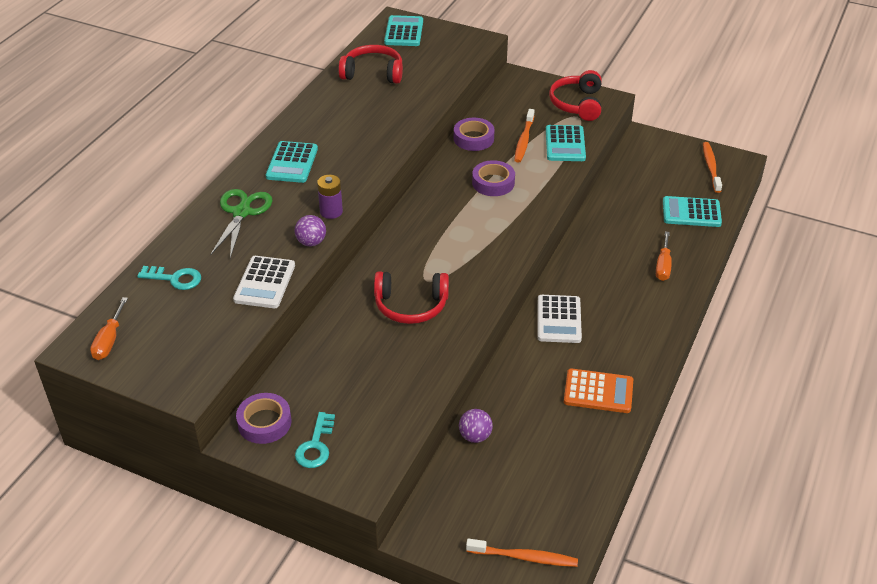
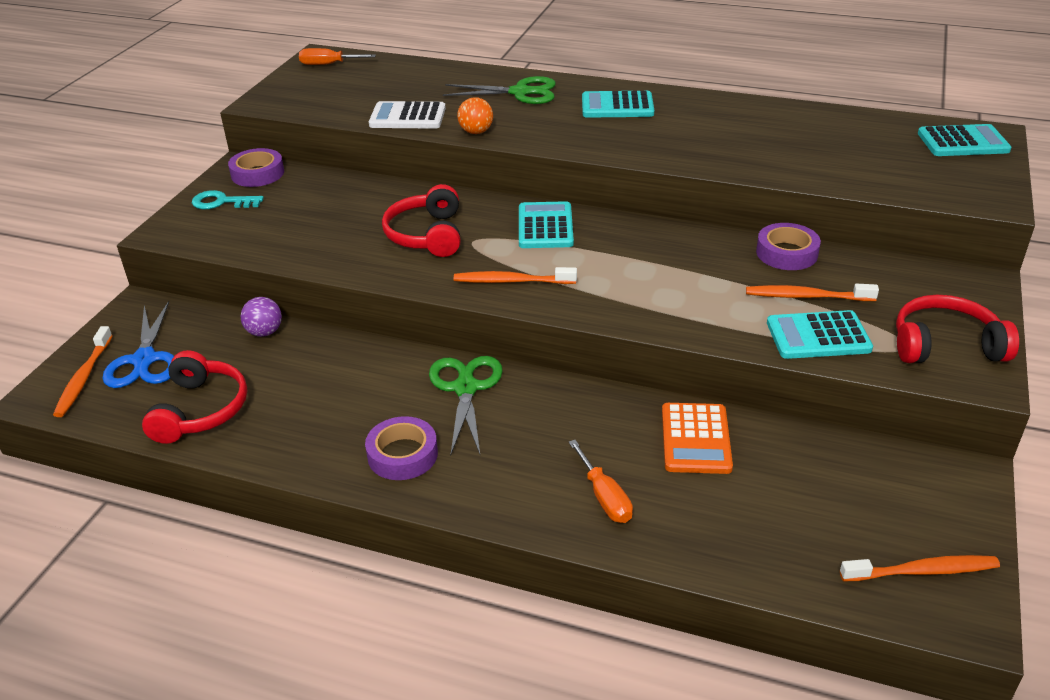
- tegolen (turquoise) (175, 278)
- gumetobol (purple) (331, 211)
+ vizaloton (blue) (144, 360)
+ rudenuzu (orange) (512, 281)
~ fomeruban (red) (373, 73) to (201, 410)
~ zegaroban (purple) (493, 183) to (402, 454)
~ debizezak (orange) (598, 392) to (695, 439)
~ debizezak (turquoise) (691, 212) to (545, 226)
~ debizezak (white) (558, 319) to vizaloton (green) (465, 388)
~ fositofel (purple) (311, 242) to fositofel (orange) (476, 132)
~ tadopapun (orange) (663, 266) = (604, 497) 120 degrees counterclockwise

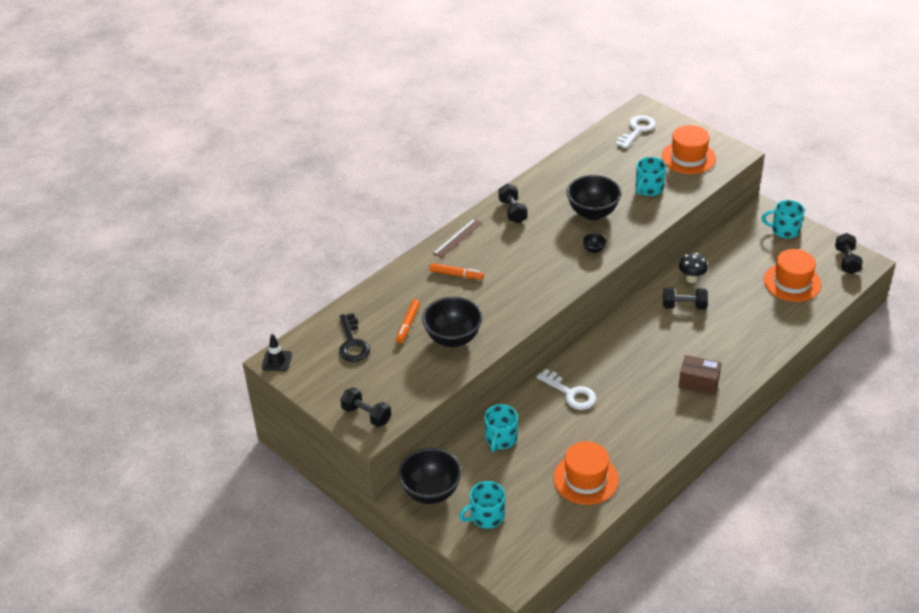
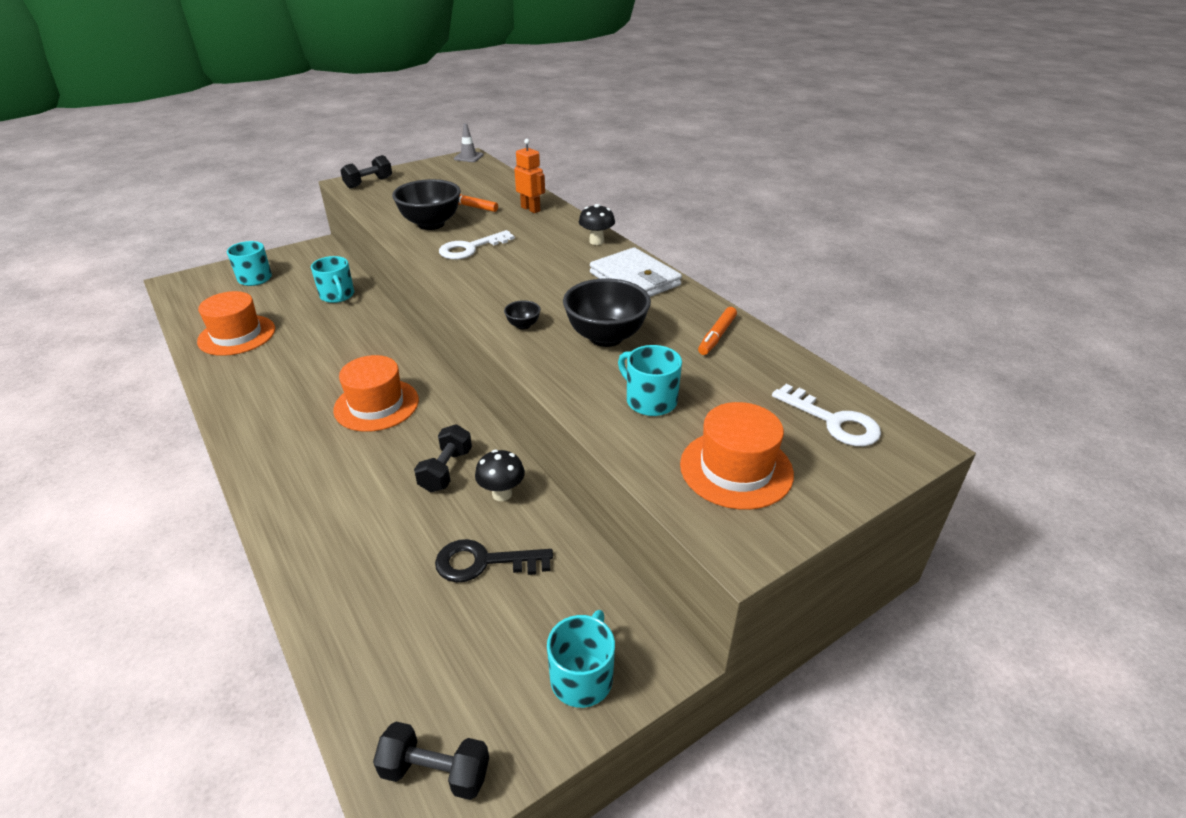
- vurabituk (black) (431, 492)
- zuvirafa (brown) (698, 382)
+ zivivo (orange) (531, 209)
~ tegolen (black) (352, 343) to (484, 562)
~ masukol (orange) (456, 275) to (717, 336)
~ tegolen (white) (570, 393) to (470, 248)
~ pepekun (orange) (792, 282) to (376, 405)
~ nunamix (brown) (457, 238) to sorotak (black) (596, 241)
~ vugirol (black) (512, 211) to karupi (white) (634, 279)
~ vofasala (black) (276, 361) to vofasala (grey) (468, 157)
~ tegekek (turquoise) (501, 439) = (337, 296) 150 degrees counterclockwise

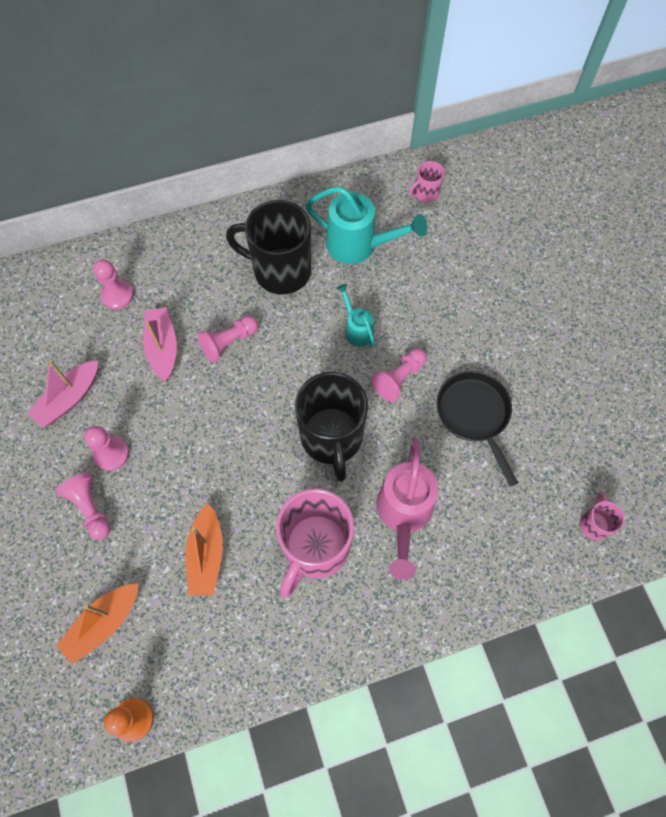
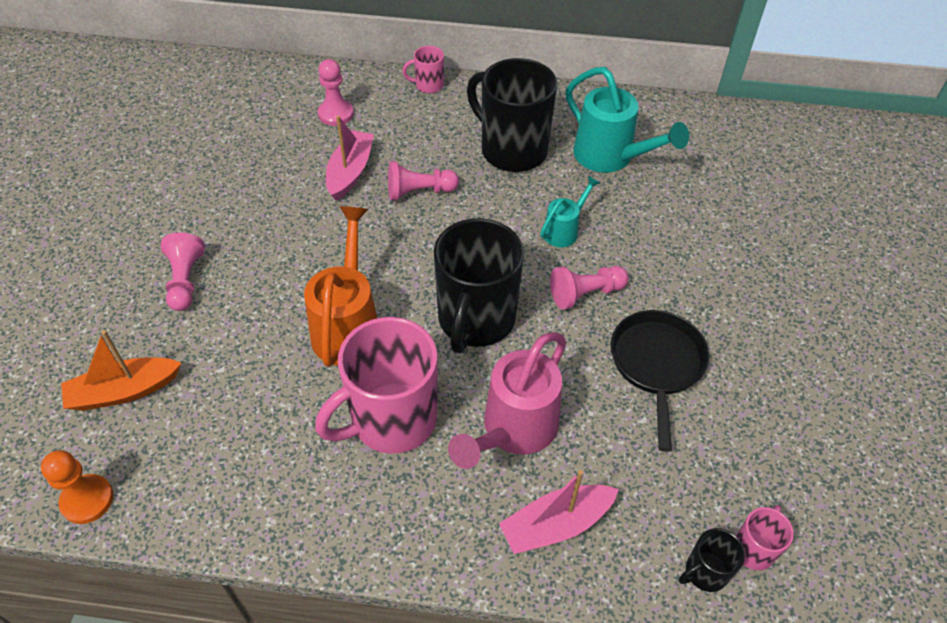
- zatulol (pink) (111, 454)
- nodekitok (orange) (206, 555)
+ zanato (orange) (348, 326)
+ tegekek (black) (705, 572)
~ nodekitok (pink) (69, 398) to (556, 524)
~ tegekek (pink) (426, 193) to (428, 85)
~ zanato (turquoise) (357, 330) = (564, 231) 45 degrees clockwise

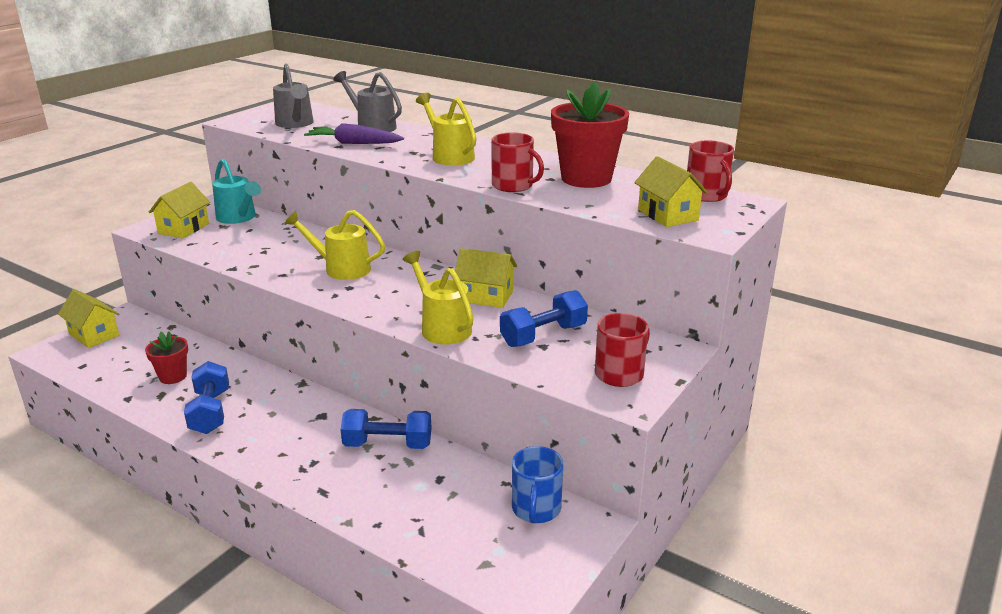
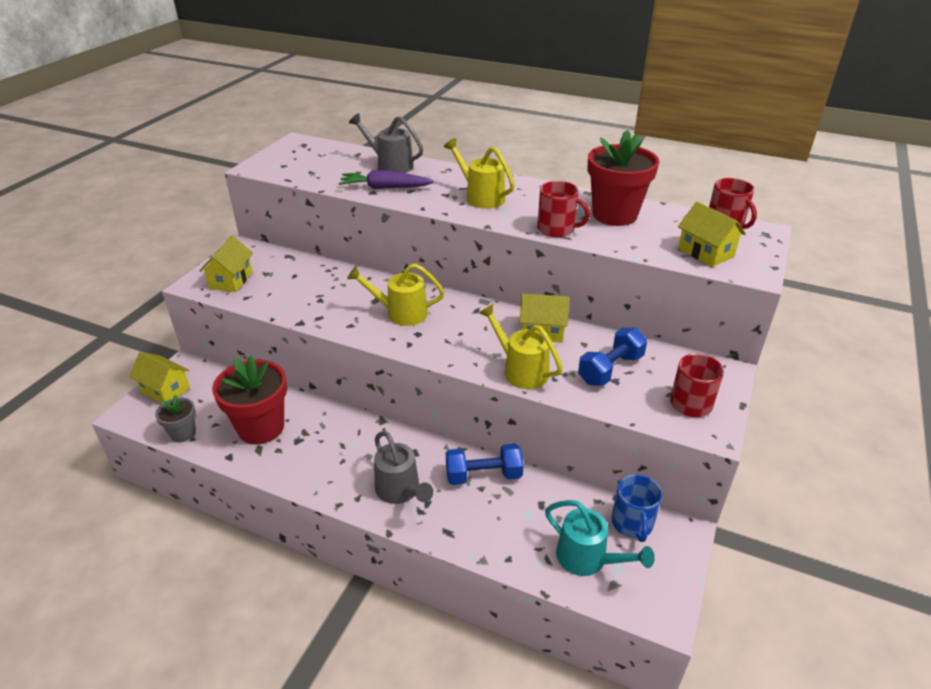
- vugirol (blue) (210, 412)
+ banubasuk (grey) (183, 433)
~ zanato (turquoise) (239, 218) to (588, 559)
~ zanato (grey) (295, 124) to (401, 491)
~ banubasuk (red) (173, 376) = (261, 428) x1.89

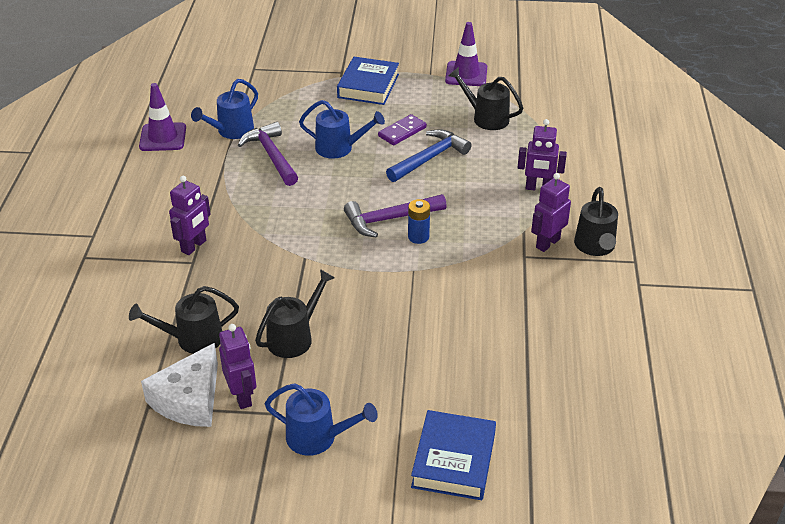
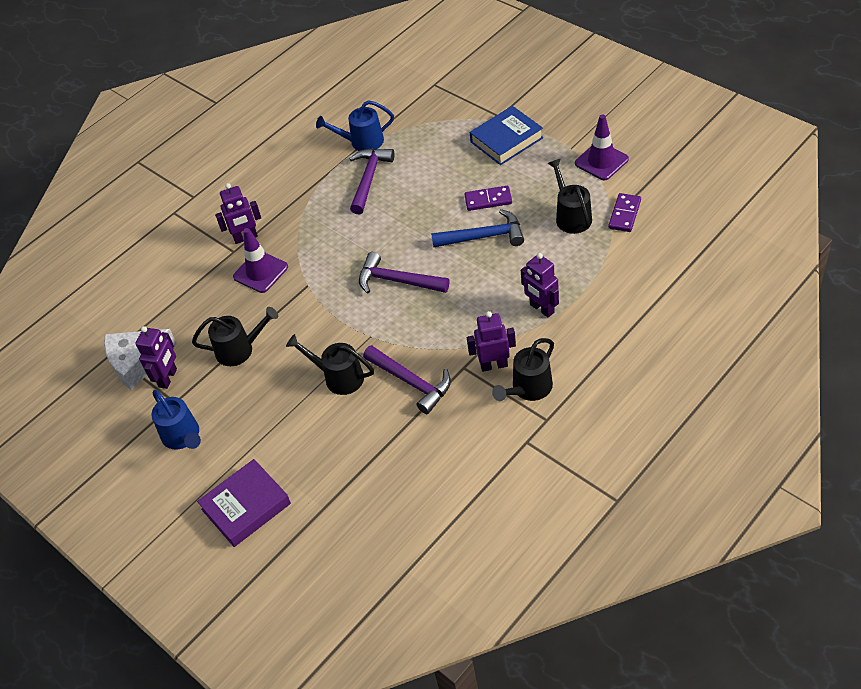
- zanato (blue) (340, 148)
- gumetobol (blue) (418, 237)
+ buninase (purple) (411, 382)
+ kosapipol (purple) (624, 214)
~ zanato (black) (192, 339) to (338, 377)
~ vofasala (purple) (163, 137) to (260, 272)
~ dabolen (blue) (453, 460) to dabolen (purple) (246, 506)

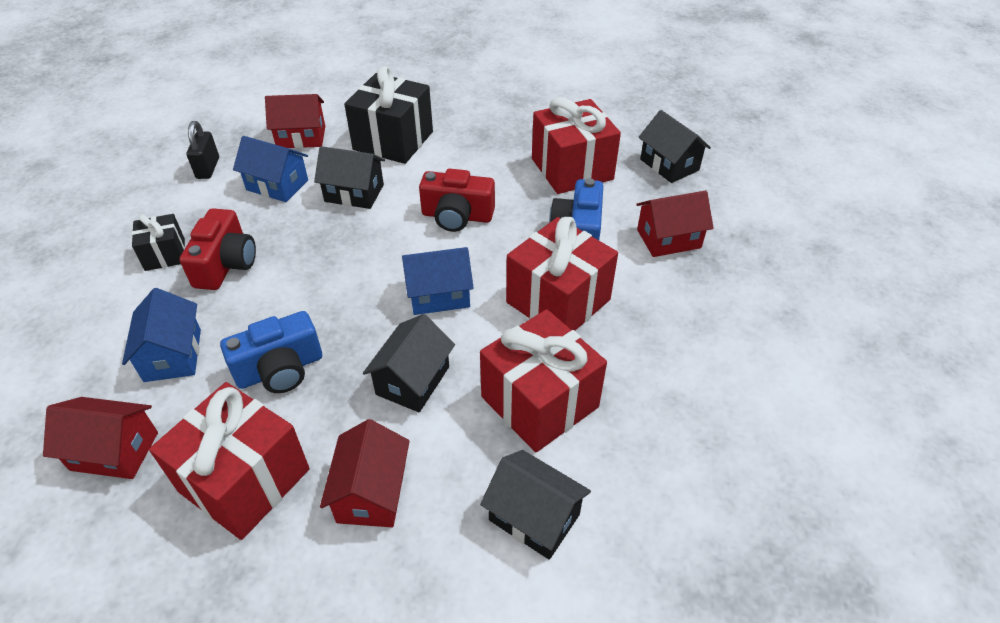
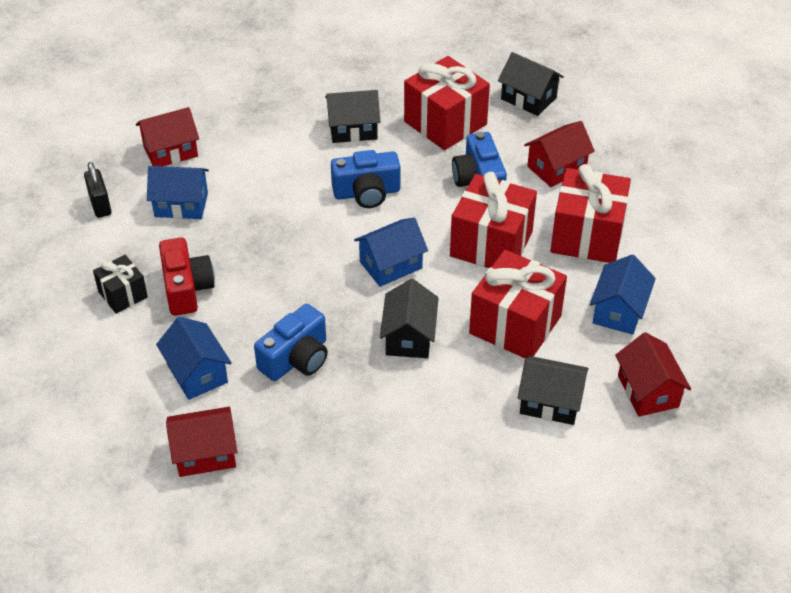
- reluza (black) (393, 141)
+ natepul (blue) (618, 311)
~ reluza (red) (244, 480) to (587, 236)
~ natepul (black) (354, 193) to (353, 129)
~ natepul (red) (372, 492) to (648, 391)
~ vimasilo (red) (457, 216) to vimasilo (blue) (367, 193)

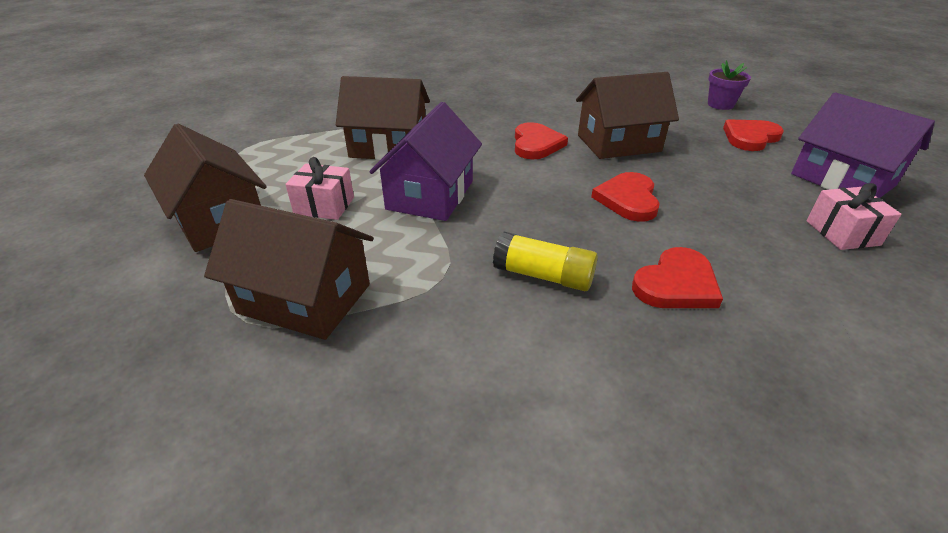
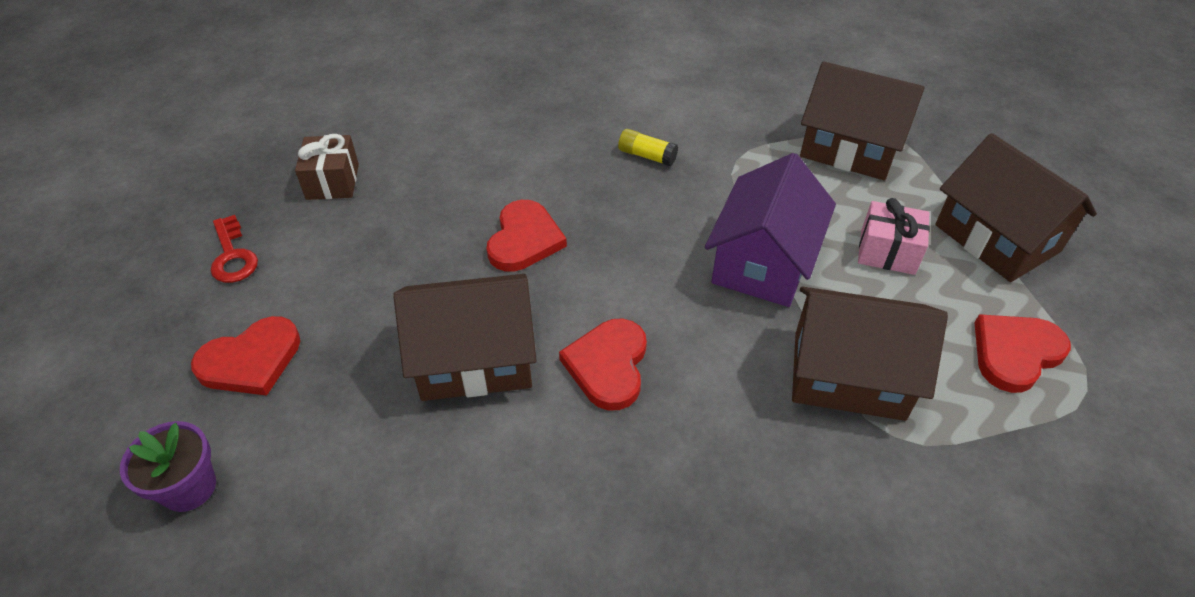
~ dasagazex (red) (676, 284) to (1015, 353)
~ natepul (purple) (842, 180) to tegolen (red) (232, 255)
~ reluza (pink) (842, 233) to reluza (brown) (332, 181)
~ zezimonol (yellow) (543, 276) = (647, 156) x0.66

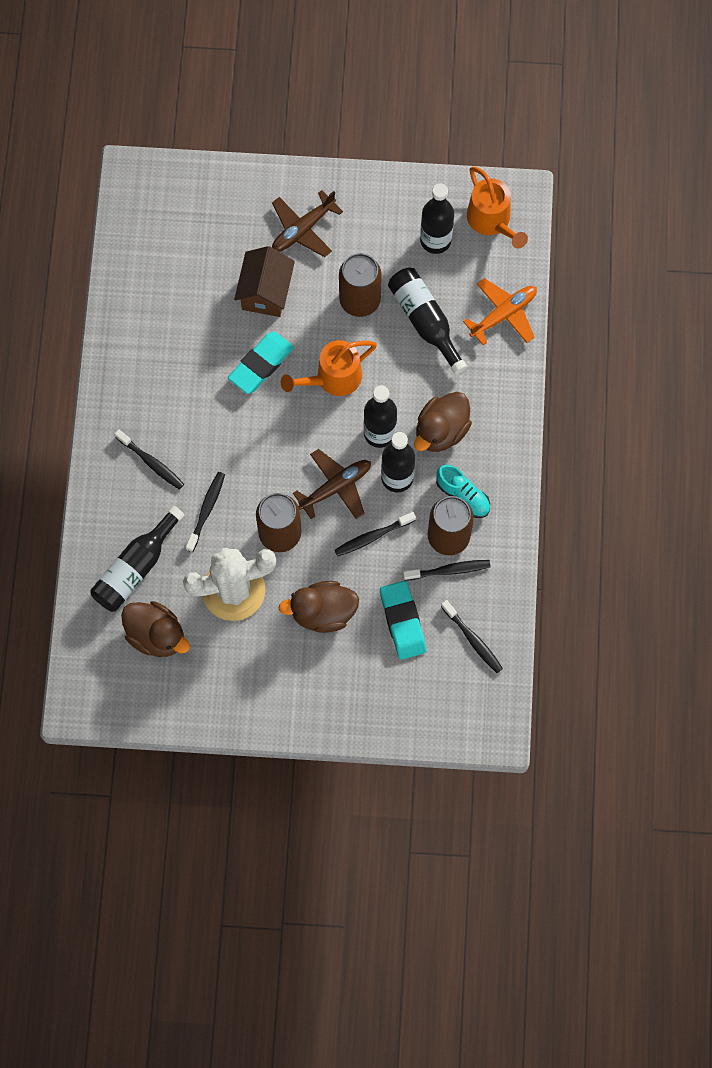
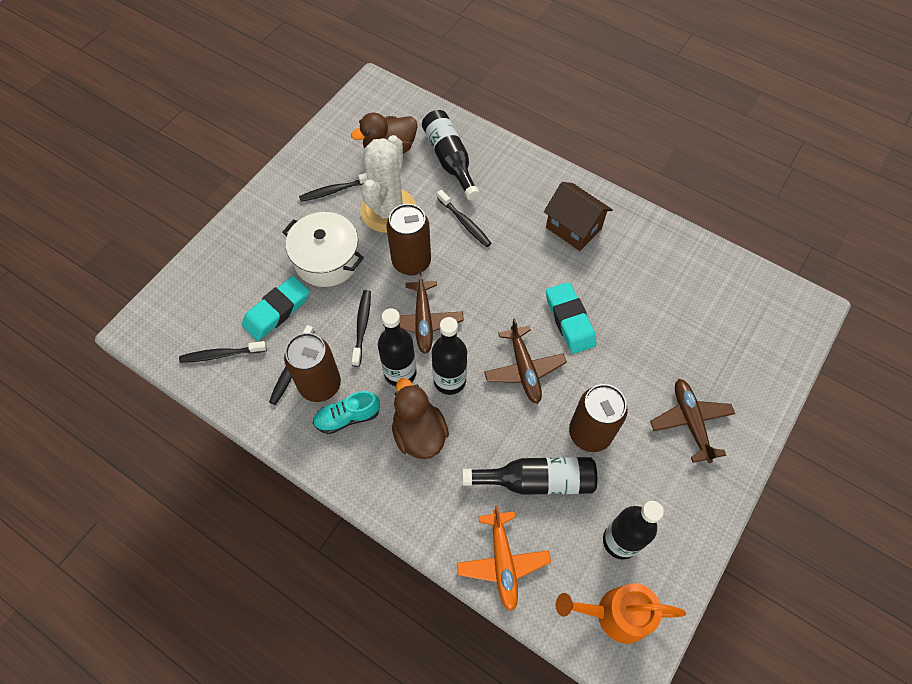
~ rudenuzu (black) (151, 462) to (335, 190)
~ natepul (brown) (265, 292) to (573, 228)
~ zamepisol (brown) (323, 612) to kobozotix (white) (327, 259)
~ zanato (orange) (332, 378) to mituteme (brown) (524, 369)
~ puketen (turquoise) (402, 621) = (277, 311) 60 degrees counterclockwise

